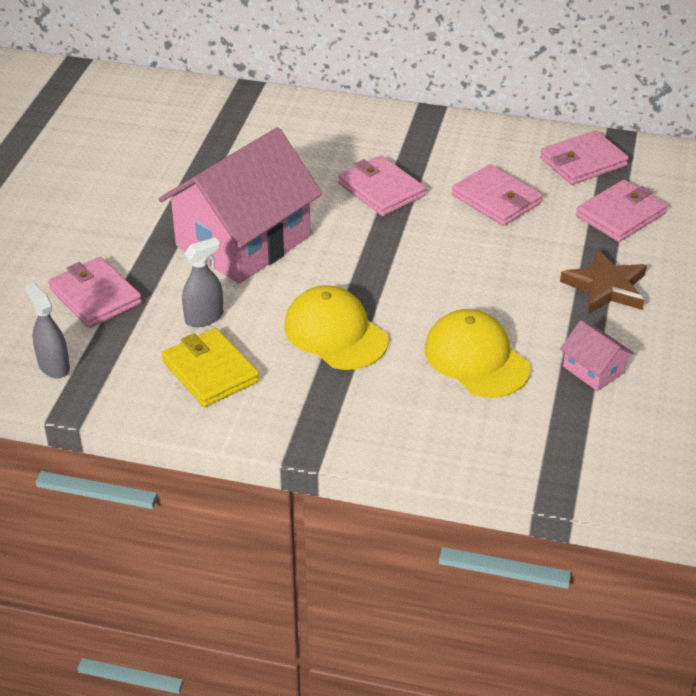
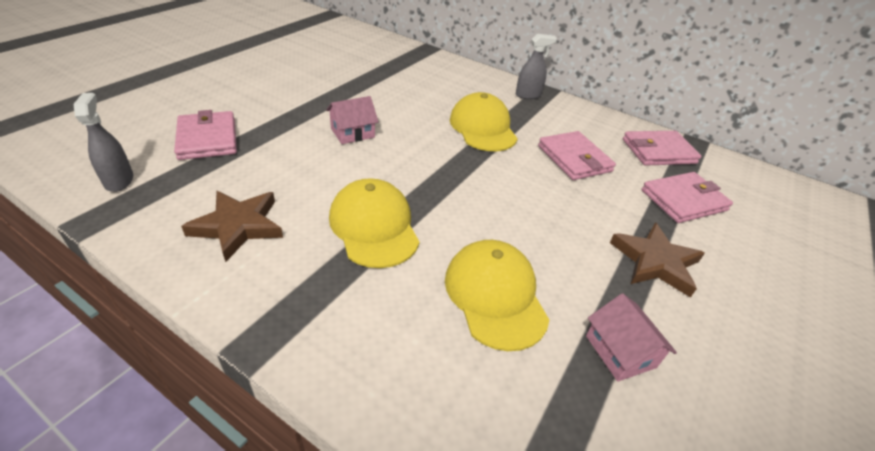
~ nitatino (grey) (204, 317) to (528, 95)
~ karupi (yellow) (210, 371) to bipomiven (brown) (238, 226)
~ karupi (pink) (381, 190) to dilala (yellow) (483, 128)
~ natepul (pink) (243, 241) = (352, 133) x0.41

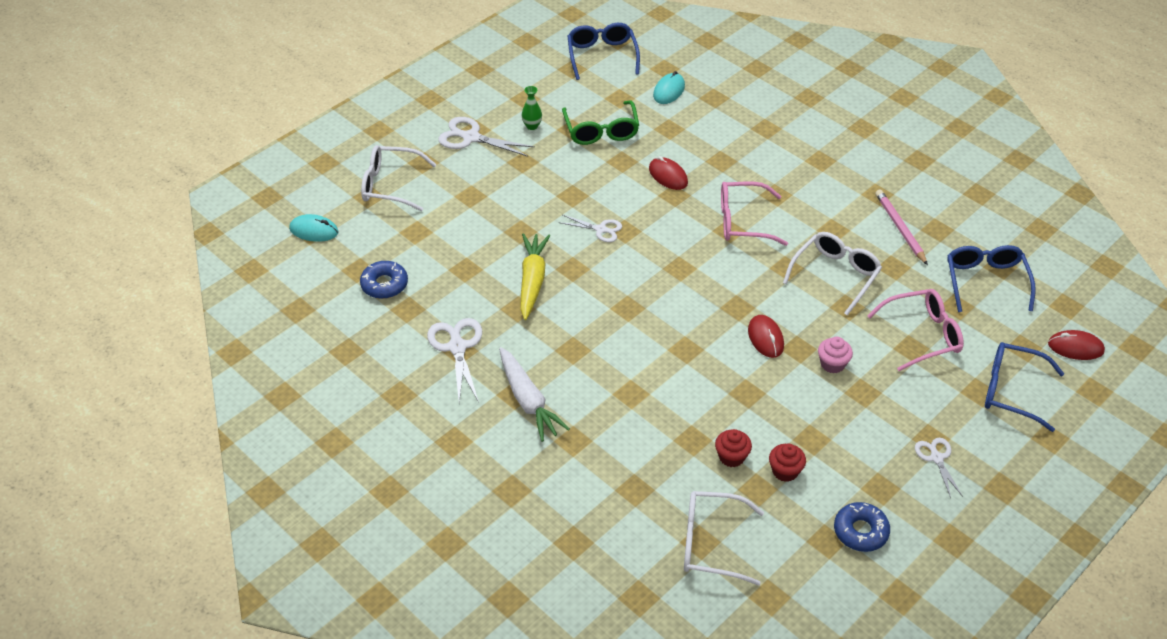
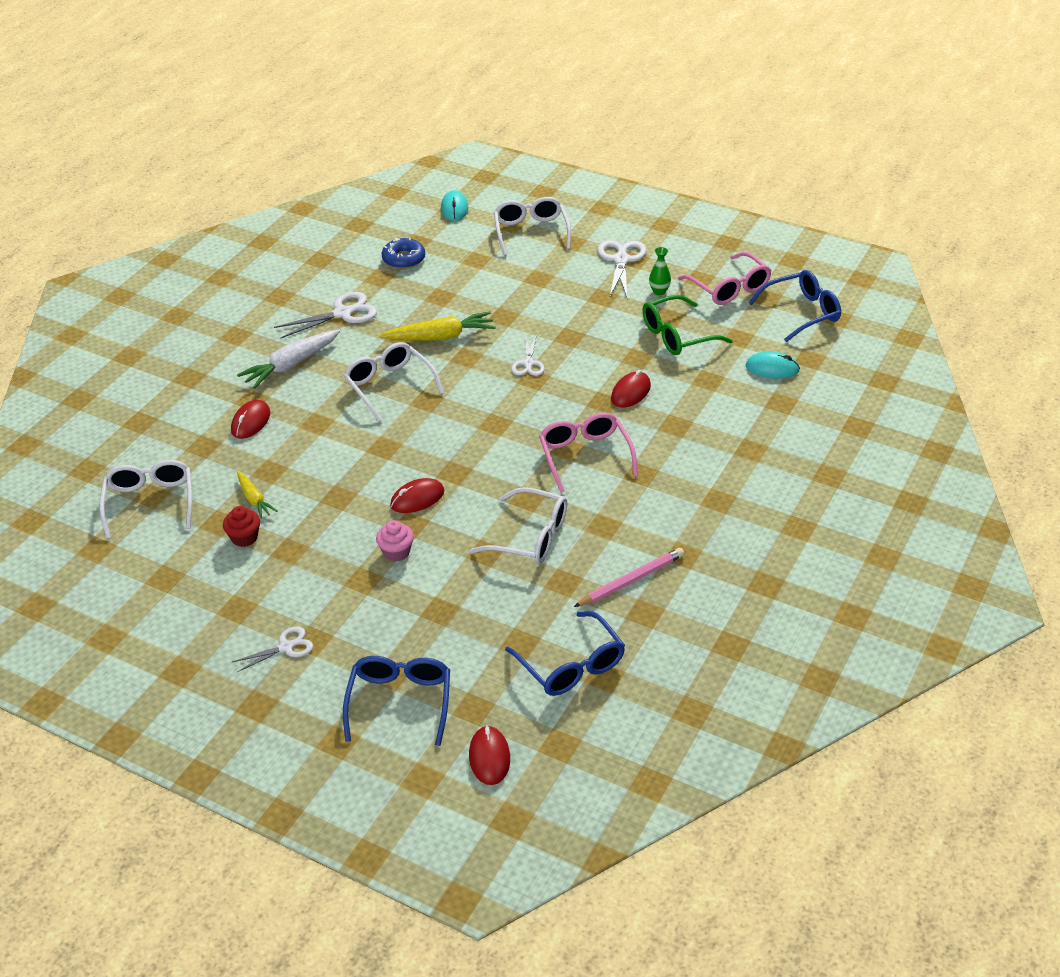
- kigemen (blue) (860, 531)
+ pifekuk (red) (250, 422)
+ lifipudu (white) (390, 386)
~ lifipudu (pink) (922, 335) to (729, 288)
~ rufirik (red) (731, 457) to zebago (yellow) (254, 499)
~ lifipudu (blue) (986, 282) = (571, 665) 75 degrees clockwise

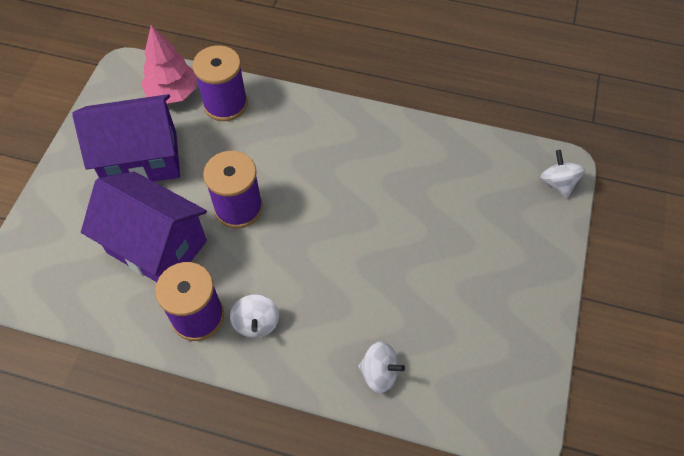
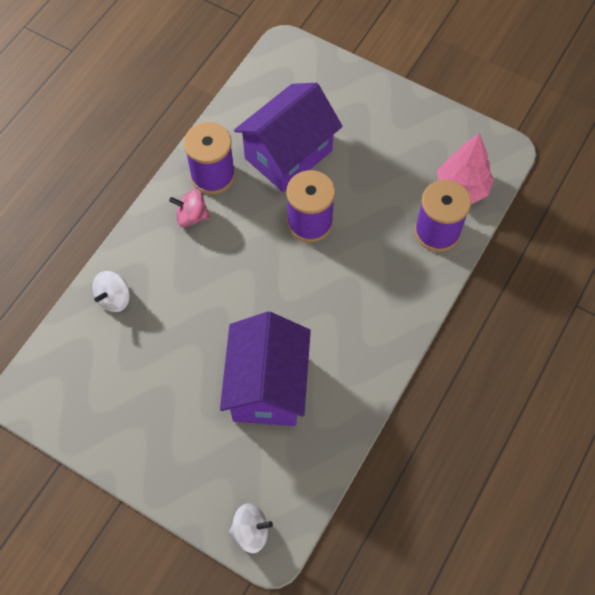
~ natepul (purple) (141, 160) to (267, 386)
~ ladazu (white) (256, 323) to ladazu (pink) (191, 216)

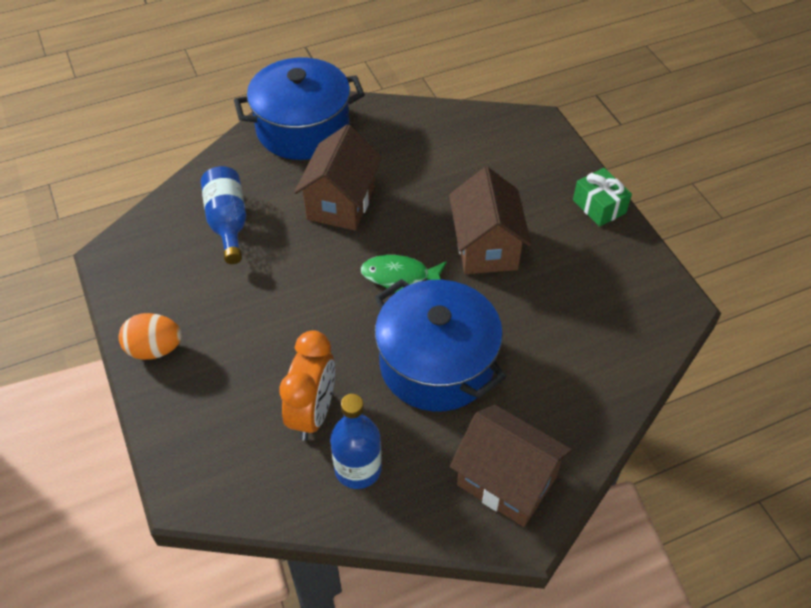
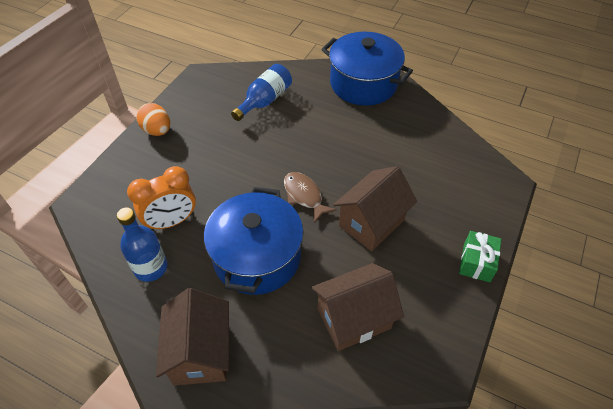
~ natepul (brown) (341, 203) to (354, 318)
~ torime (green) (399, 276) to torime (brown) (304, 196)

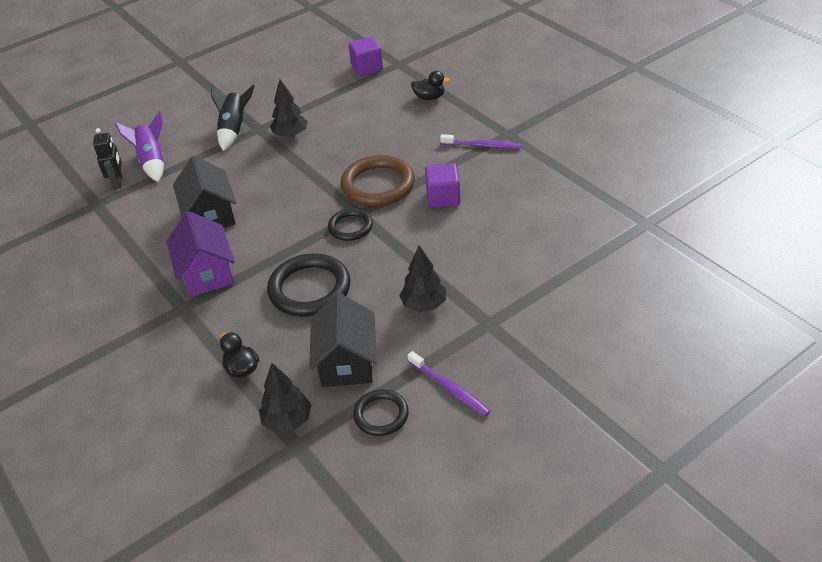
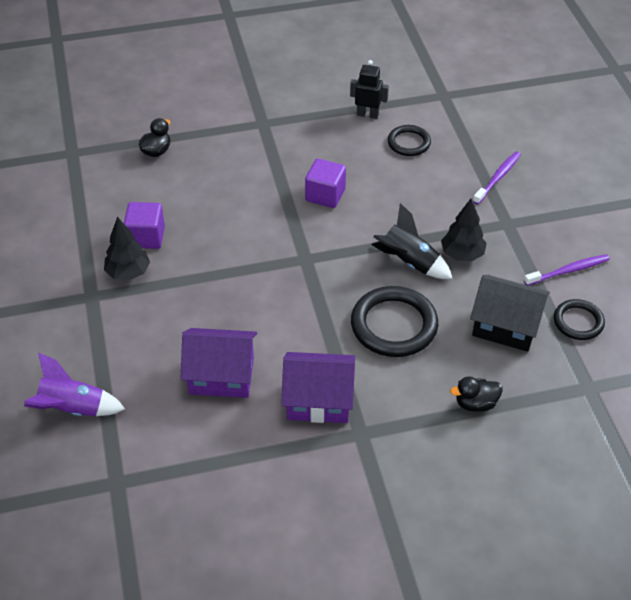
- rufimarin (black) (287, 421)
- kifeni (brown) (378, 185)
~ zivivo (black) (118, 183) to (367, 114)
~ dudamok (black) (234, 130) to (409, 262)
~ kifeni (black) (350, 227) to (409, 143)
~ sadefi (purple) (367, 68) to (146, 237)
~ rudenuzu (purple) (483, 146) to (498, 177)
~ natepul (black) (210, 215) to natepul (purple) (221, 376)

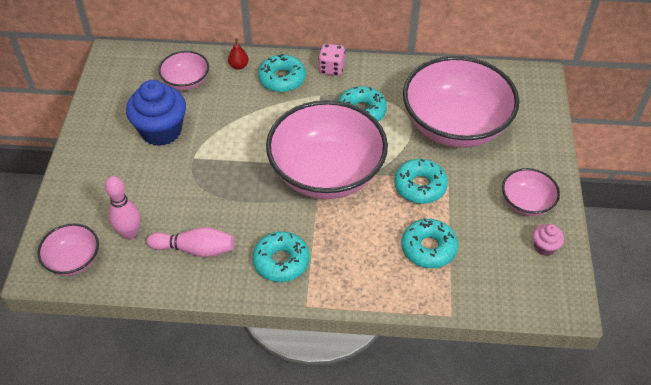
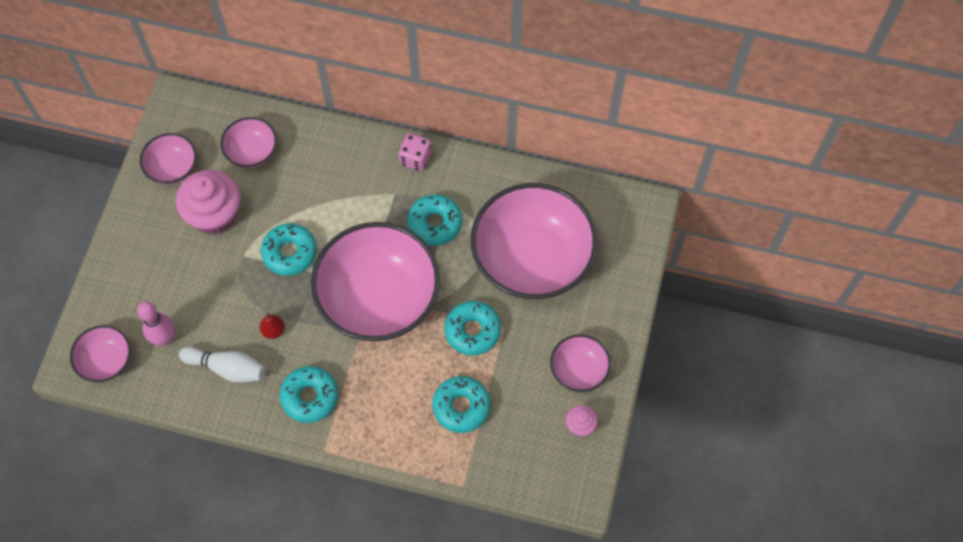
+ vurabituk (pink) (172, 168)
~ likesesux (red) (239, 66) to (273, 330)
~ kigemen (turquoise) (282, 79) to (290, 253)
~ rufirik (blue) (161, 131) to rufirik (pink) (215, 215)
~ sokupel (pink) (195, 249) to sokupel (white) (227, 368)

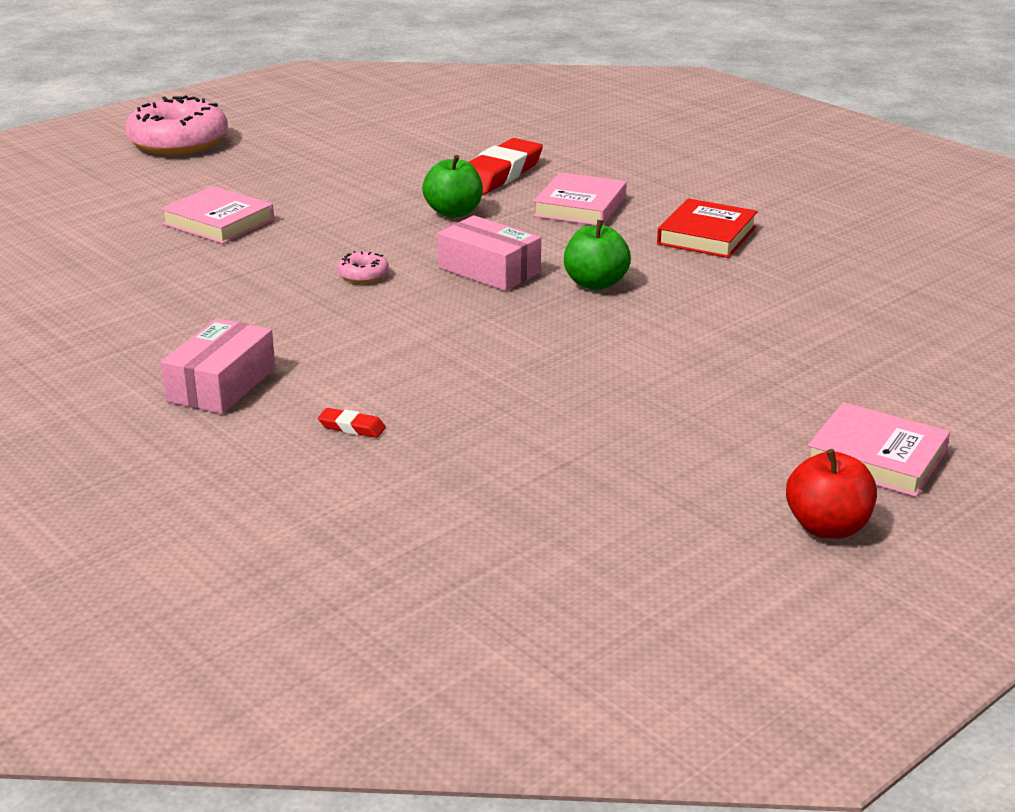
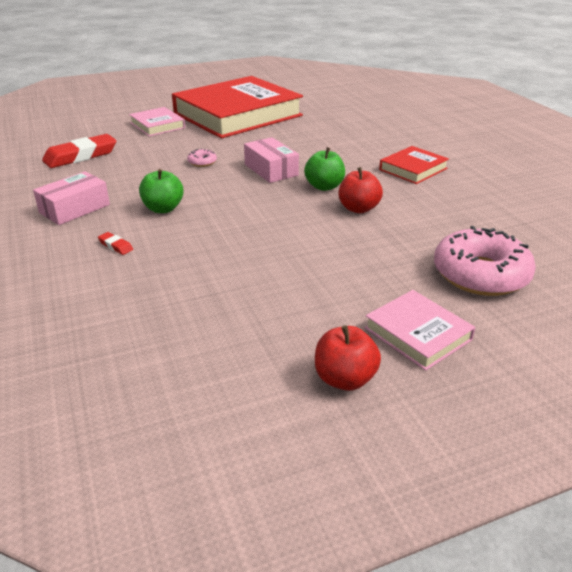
- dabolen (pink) (580, 206)
+ dabolen (red) (237, 115)
+ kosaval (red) (358, 208)
~ kigemen (pink) (178, 142) to (480, 274)
~ kosaval (green) (453, 212) to (163, 209)
~ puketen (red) (499, 174) to (81, 156)

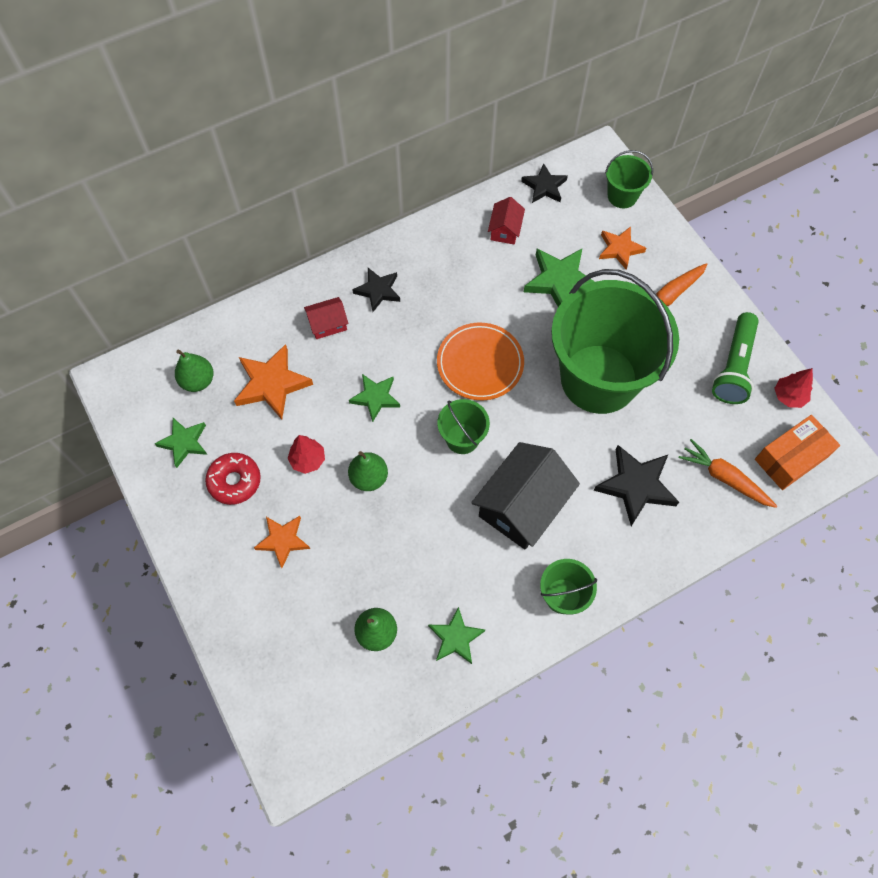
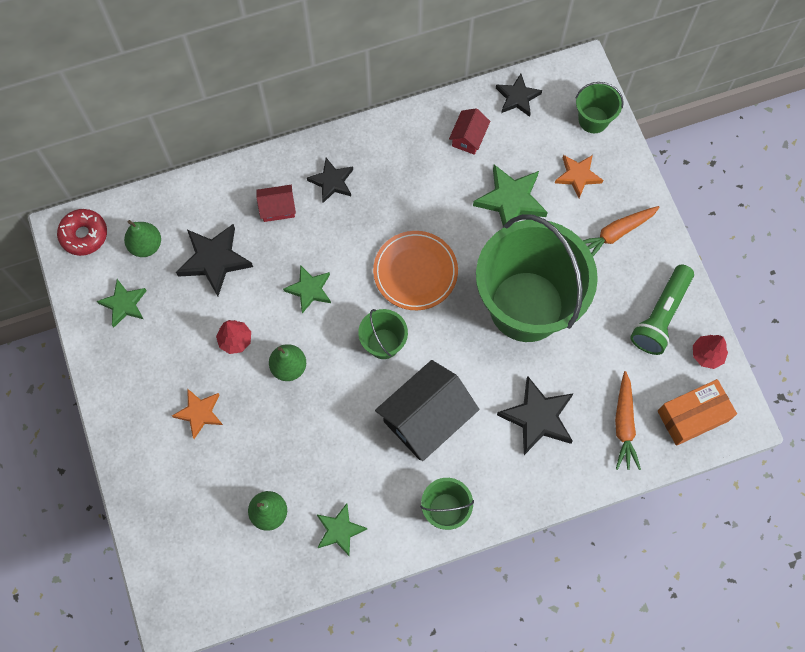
~ kigemen (red) (234, 481) to (84, 235)
~ bipomiven (orange) (272, 384) to bipomiven (black) (214, 260)
~ zebago (orange) (724, 478) = (624, 424) 135 degrees counterclockwise

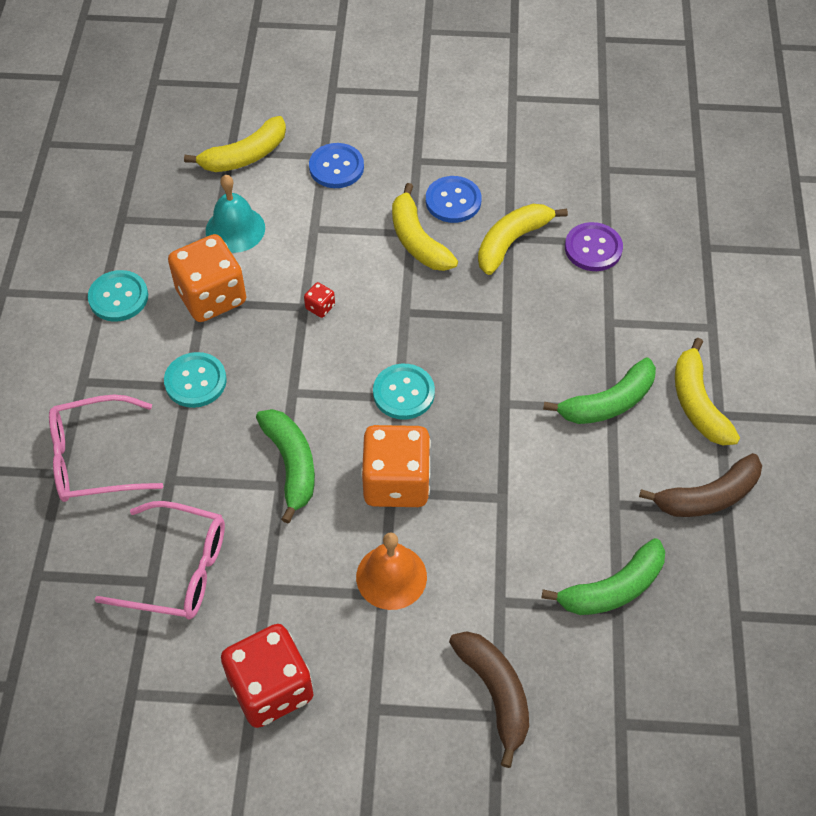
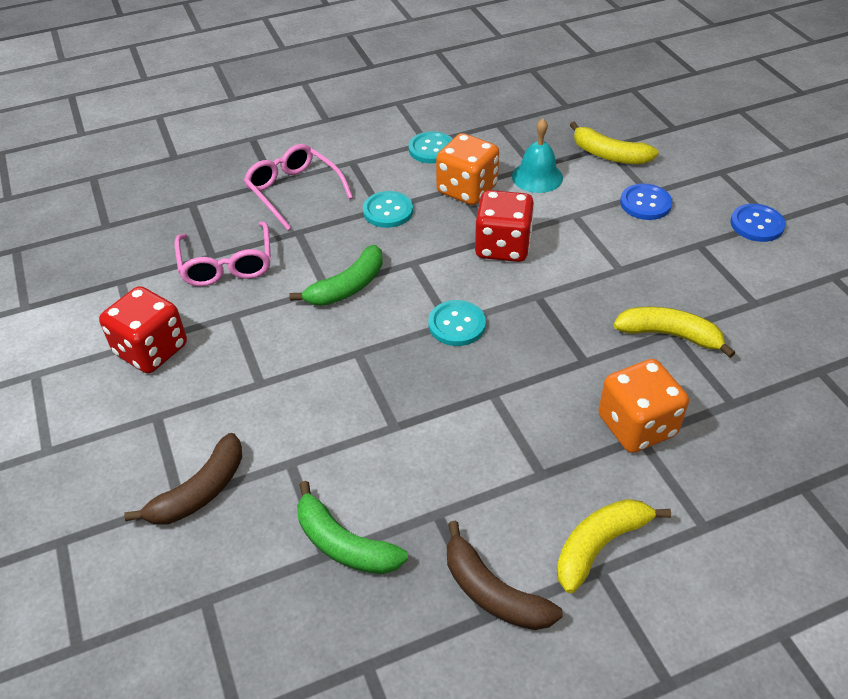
- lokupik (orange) (391, 576)
- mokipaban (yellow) (417, 240)
- mokipaban (green) (608, 403)
- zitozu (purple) (593, 248)
~ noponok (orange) (396, 482) to (636, 425)
~ zitozu (blue) (453, 201) to (757, 224)
~ noponok (red) (320, 307) = (502, 246) x2.49

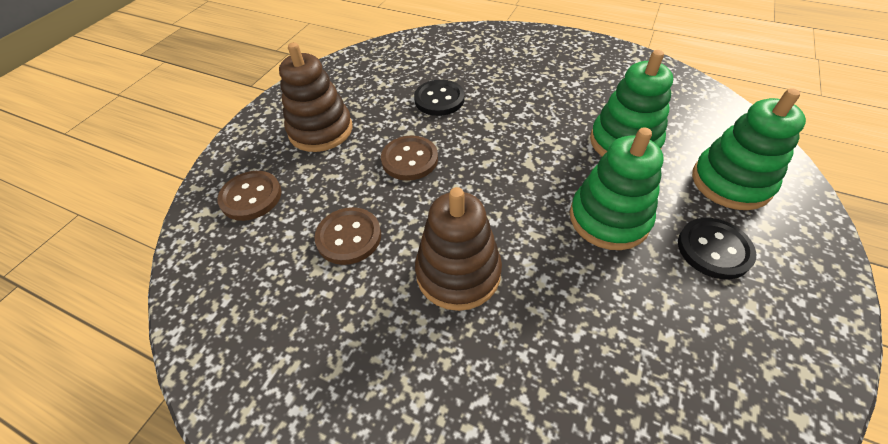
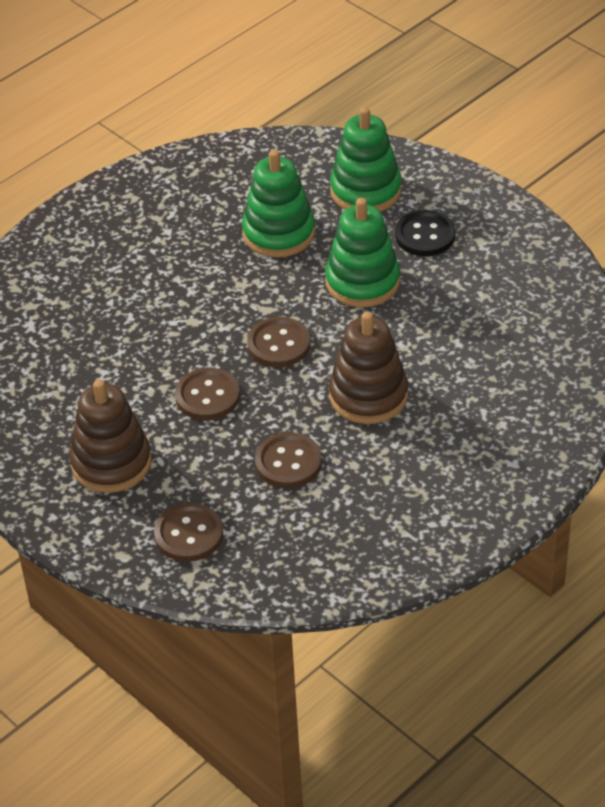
- zitozu (black) (439, 99)
+ zitozu (brown) (279, 344)

